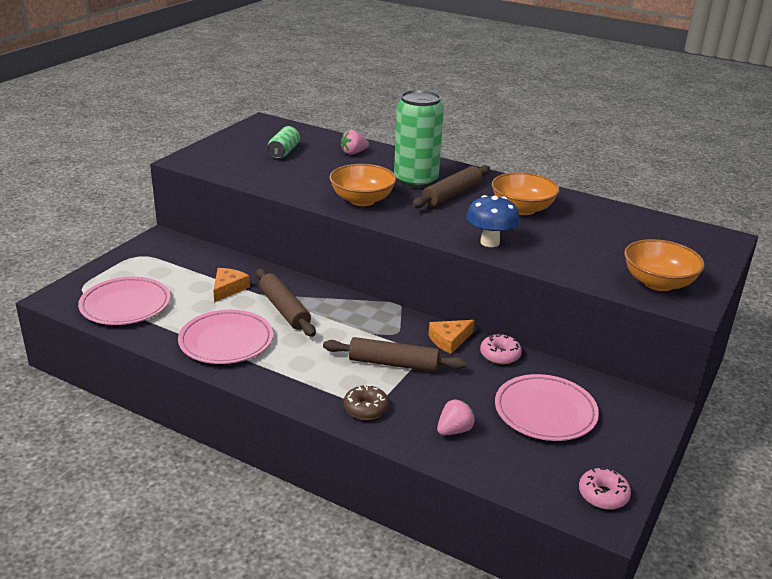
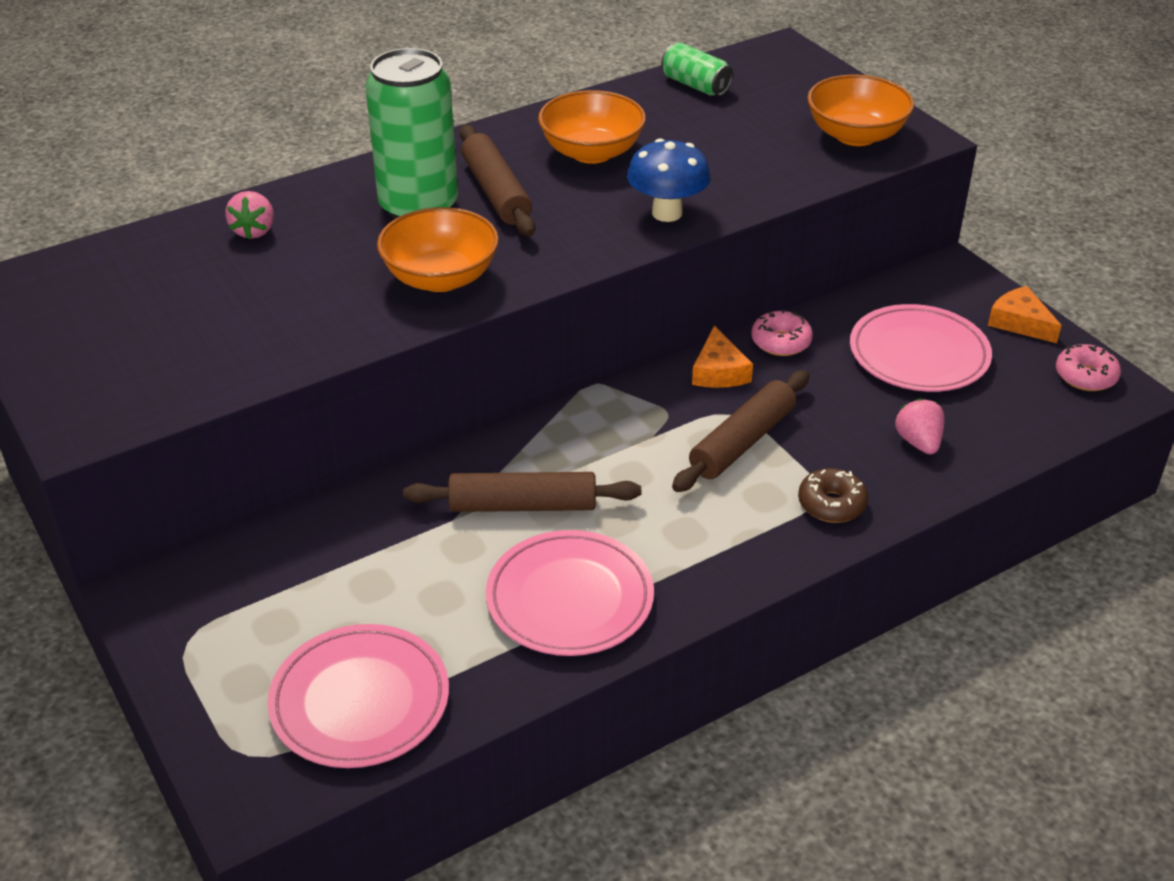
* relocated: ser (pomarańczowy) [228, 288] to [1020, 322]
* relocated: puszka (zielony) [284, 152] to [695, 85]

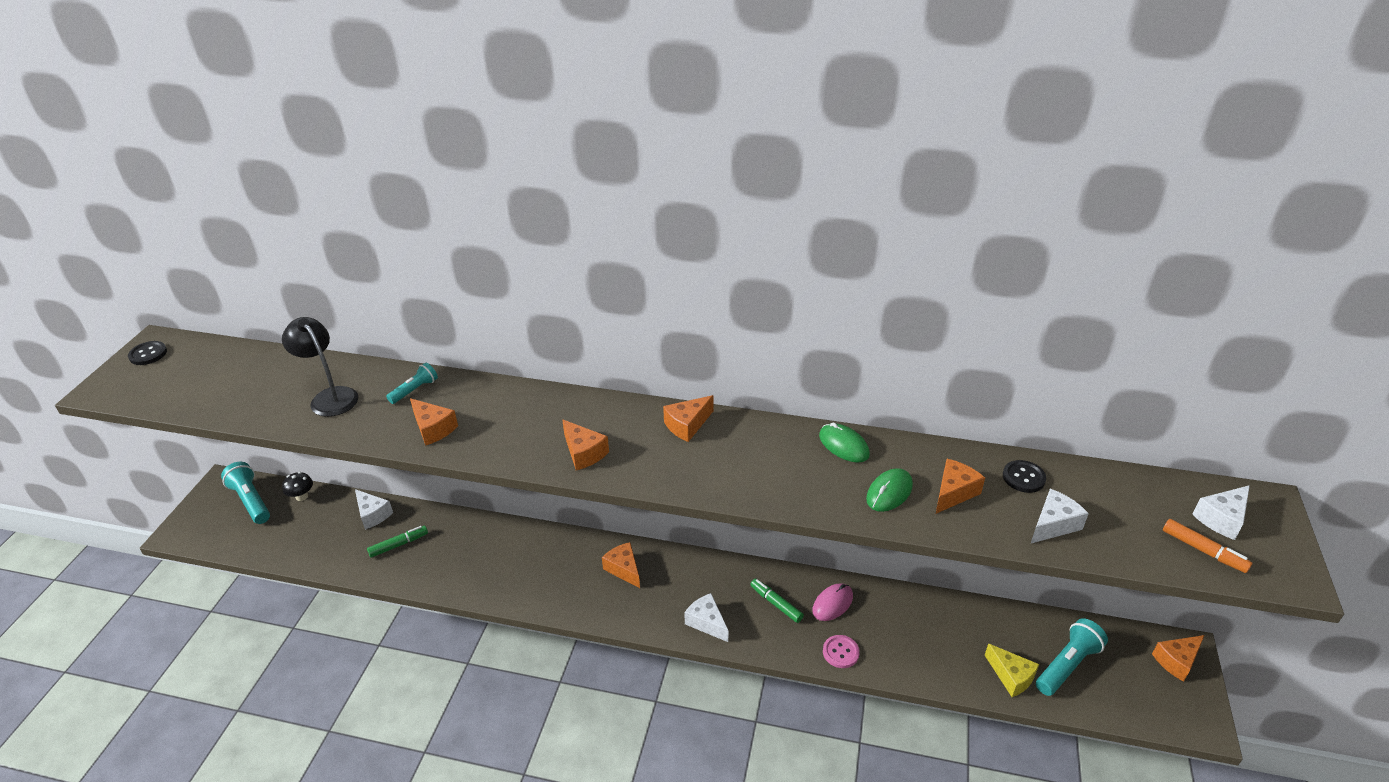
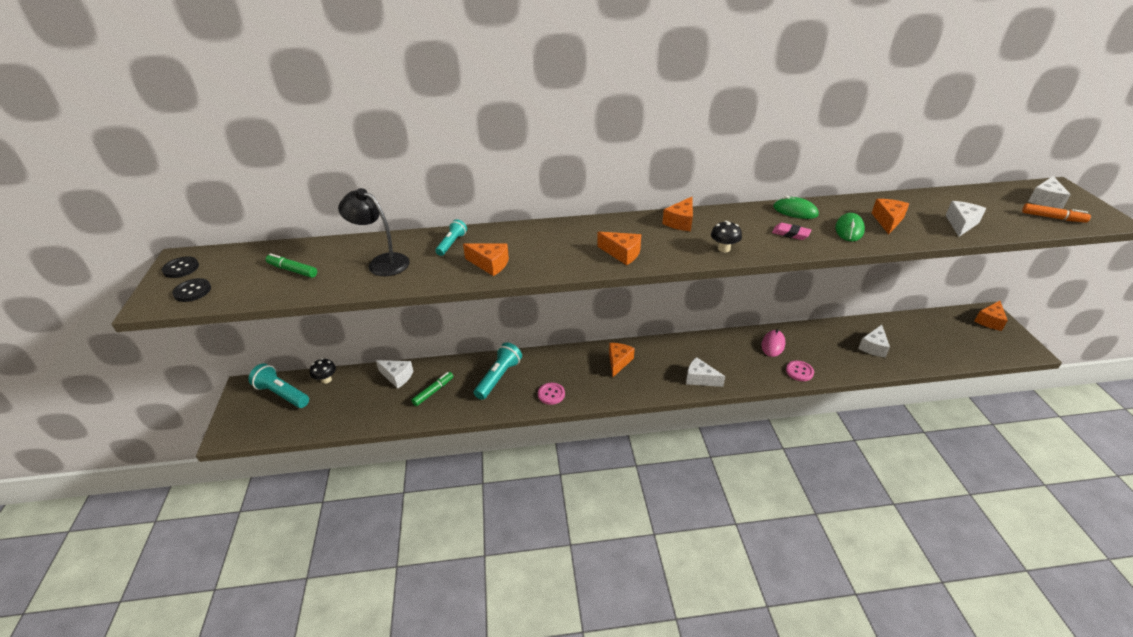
* spun: ser (pomarańczowy) [624, 569] = [618, 362] 75 degrees clockwise
* relocated: flamaster (zielony) [776, 604] to [292, 270]
* missing: ser (żółty) [1011, 676]
* relocated: guzik (czarny) [1023, 477] to [192, 291]
* relocated: latarka (turkusowy) [1067, 665] to [498, 377]
* appeared: guzik (różowy) [551, 394]
* appeared: grzyb (czarny) [724, 248]
* appeared: gumka do mazania (różowy) [790, 234]
* appeared: ser (biały) [873, 347]

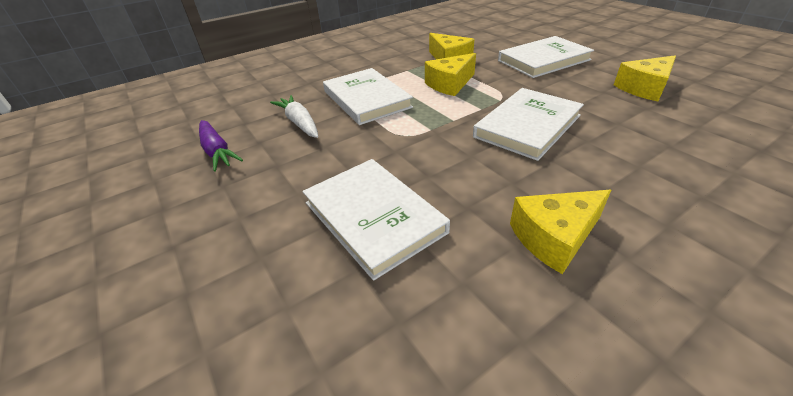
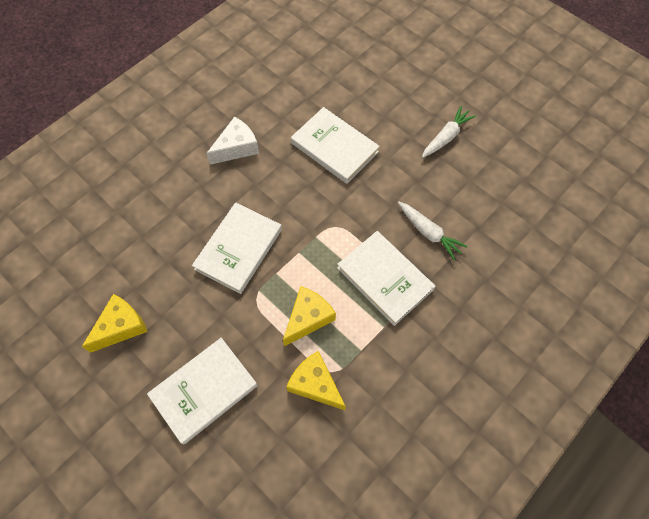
* missing: marchewka (fioletowy) [217, 151]
* colour: ser (żółty) [554, 237] to ser (biały) [237, 148]
* appeared: marchewka (biały) [446, 137]

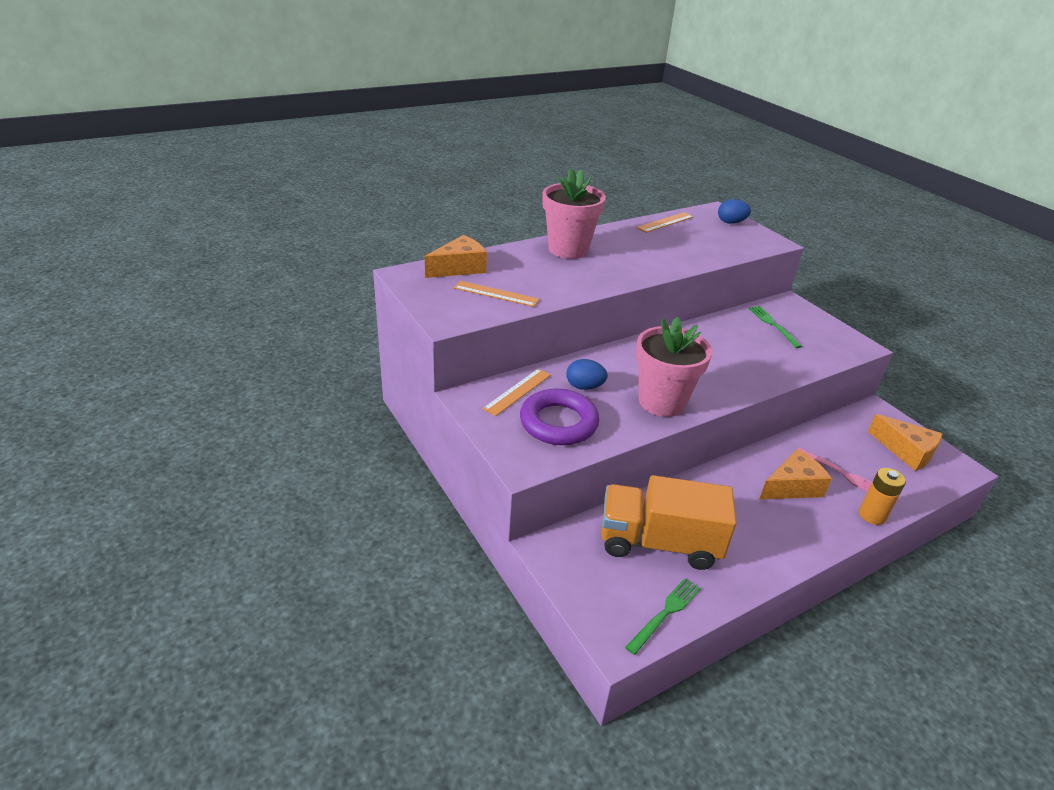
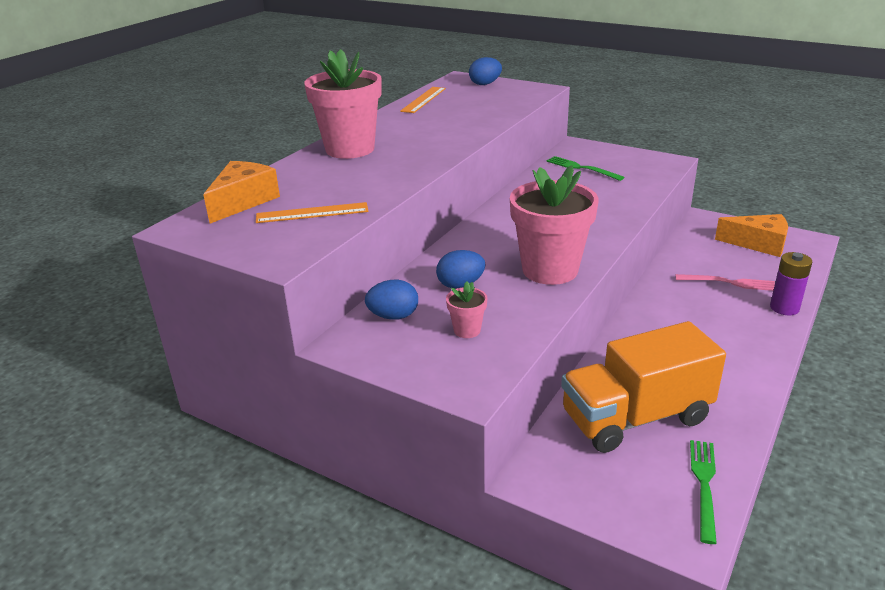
* exchanged: linijka (pomarańczowy) [517, 391] to jajko (niebieski) [393, 316]
* exchanged: pierścień (fioletowy) [558, 423] to doniczka (różowy) [467, 330]
* missing: ser (pomarańczowy) [792, 486]
* colour: bateria (pomarańczowy) [872, 515] to bateria (fioletowy) [784, 308]

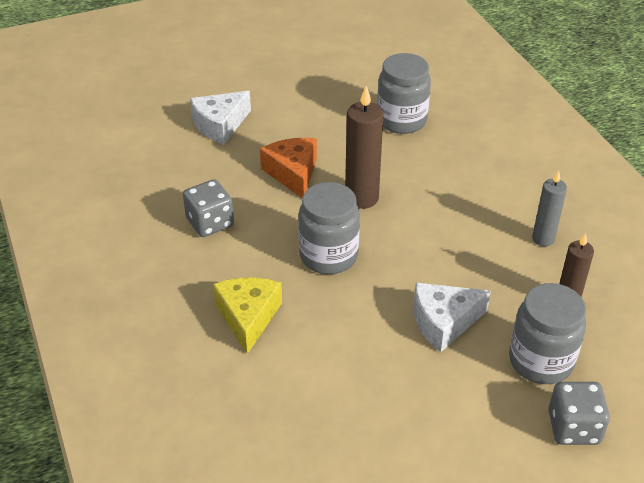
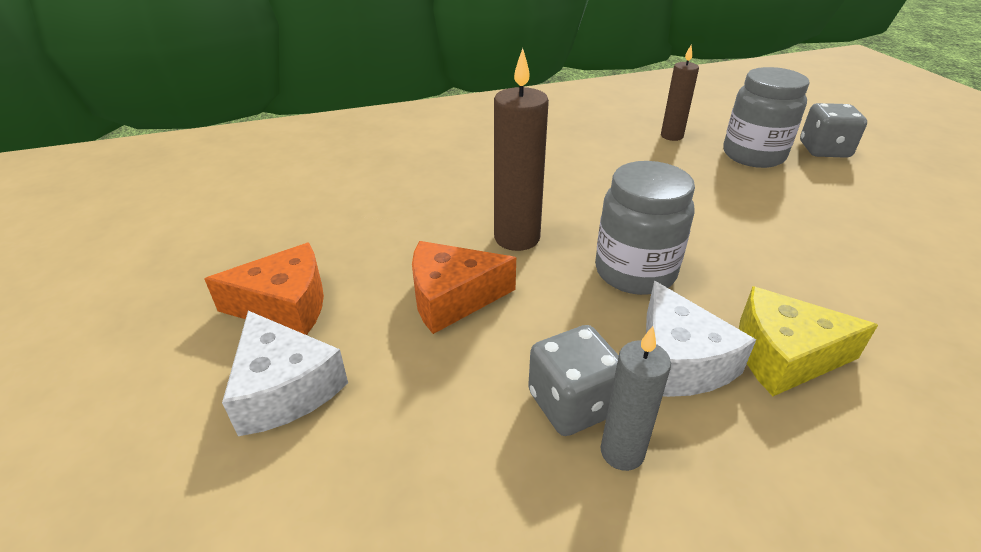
* missing: słoik (szary) [401, 120]
* relocated: ser (biały) [443, 322] to [679, 362]
* relocated: świeca (szary) [543, 239] to [622, 452]
* appeared: ser (pomarańczowy) [285, 305]

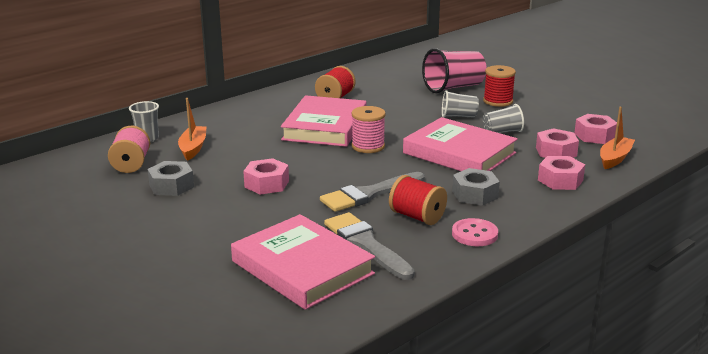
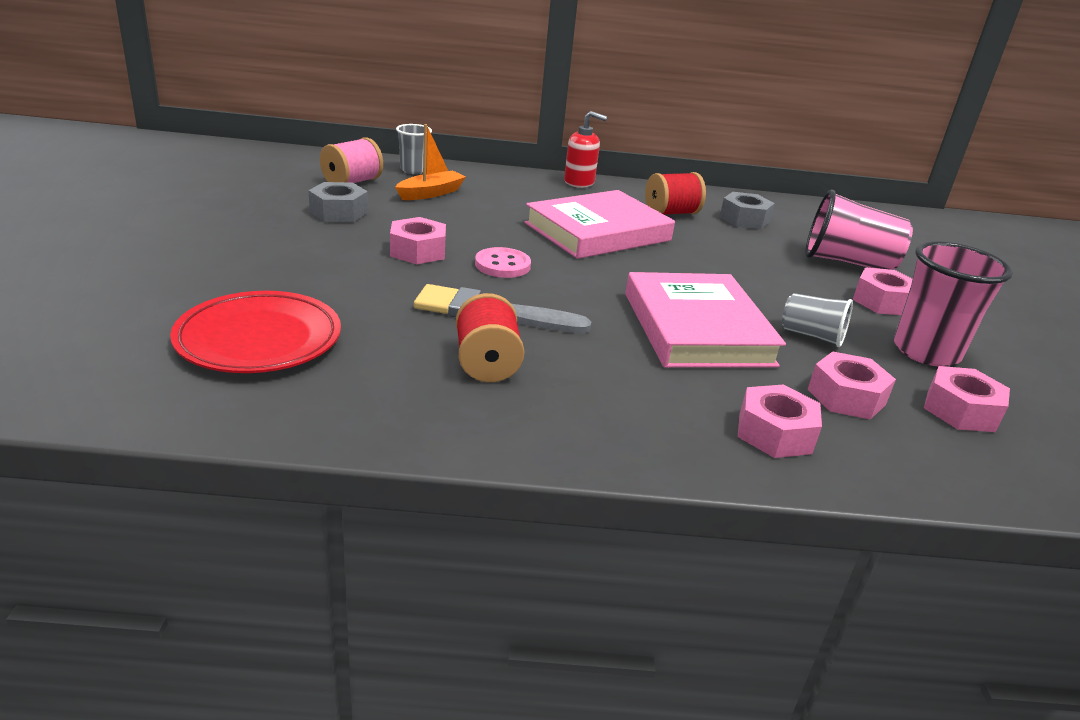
* exchanged: książka (różowy) [302, 267] to talerz (czerwony) [259, 339]
* missing: pędzel (szary) [366, 244]
* missing: szpulka (różowy) [368, 146]
* missing: szklanka (szary) [458, 116]
* relocated: nakrętka (szary) [475, 194] to [744, 219]
* relocated: guzik (różowy) [474, 234] to [502, 265]
* exchanged: szpulka (czerwony) [498, 101] to nakrętka (różowy) [882, 302]
* missing: łódka (pomarańczowy) [614, 158]
* appeared: dozownik mydła (czerwony) [579, 182]
* appeared: szklanka (różowy) [926, 352]

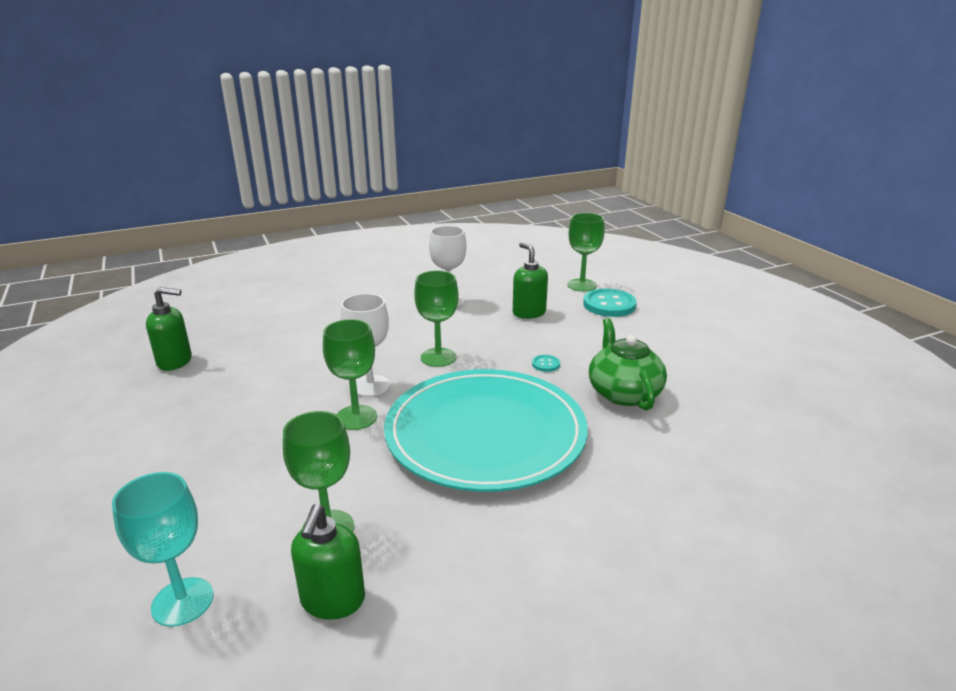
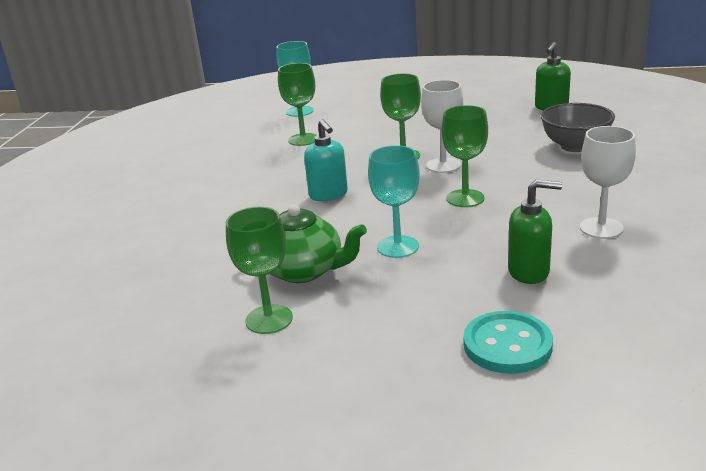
* missing: dozownik mydła (zielony) [332, 601]
* exchanged: talerz (turkusowy) [485, 433] to dozownik mydła (turkusowy) [328, 195]
* exchanged: guzik (turkusowy) [546, 364] to kielich (turkusowy) [398, 247]
* relocated: kielich (zielony) [582, 285] to [269, 319]
* appeared: miska (szary) [575, 146]

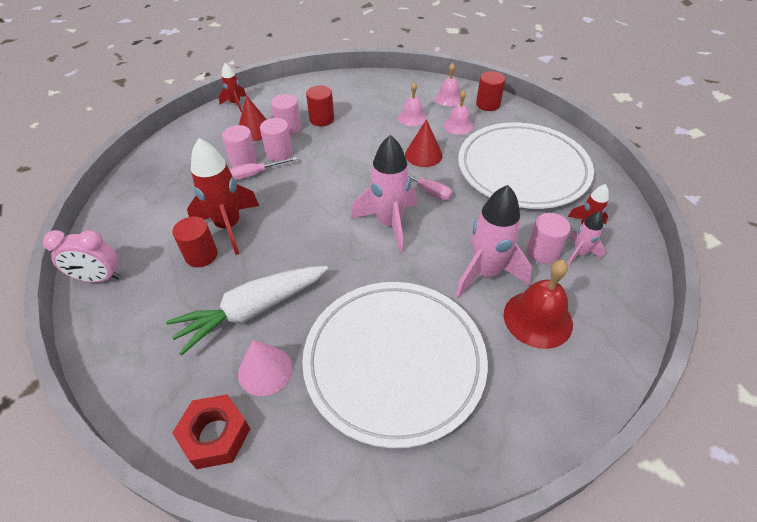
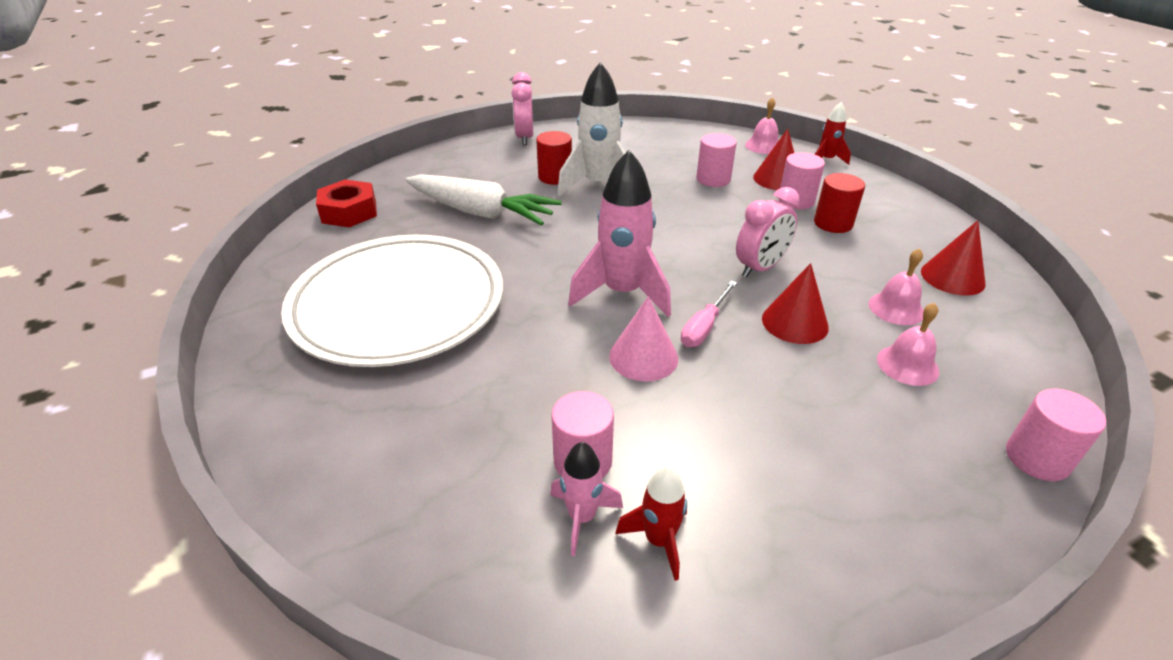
* spun: marchewka (biały) [252, 311] = [481, 212] 150 degrees clockwise
* colour: rakieta (czerwony) [229, 226] to rakieta (biały) [598, 185]
* missing: śrubokręt (różowy) [256, 174]
* relocated: stożek (różowy) [265, 370] to [643, 357]
* relocated: walec (różowy) [279, 153] to [1037, 458]
* relocated: dzwonek (różowy) [448, 98] to [763, 146]
* missing: rakieta (różowy) [485, 273]
* missing: talerz (biały) [522, 169]
* missing: walec (czerwony) [488, 104]
* missing: dzwonek (czerwony) [537, 319]
* appeared: budzik (różowy) [760, 268]
* appeared: stożek (czerwony) [952, 277]

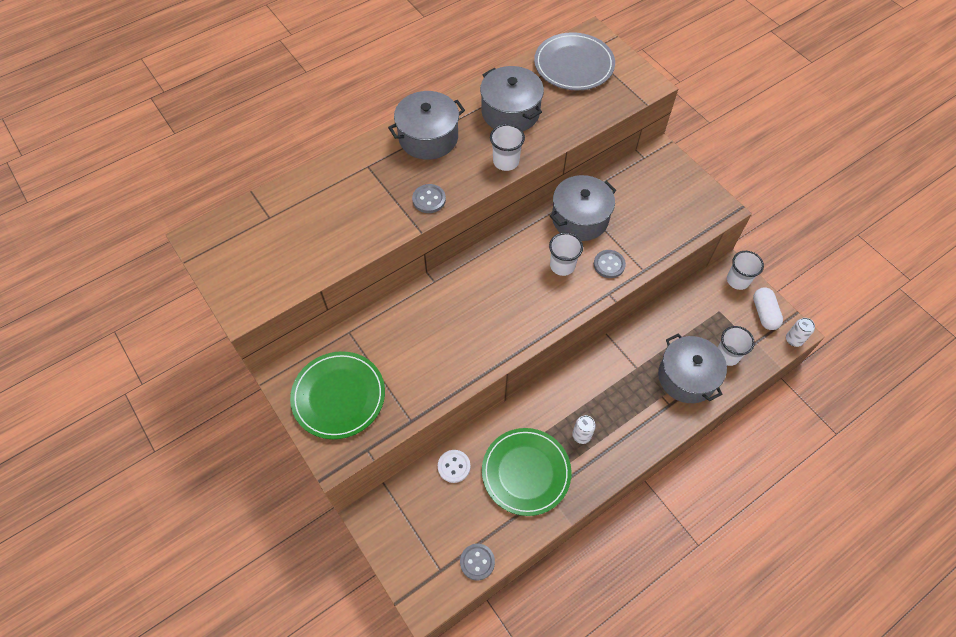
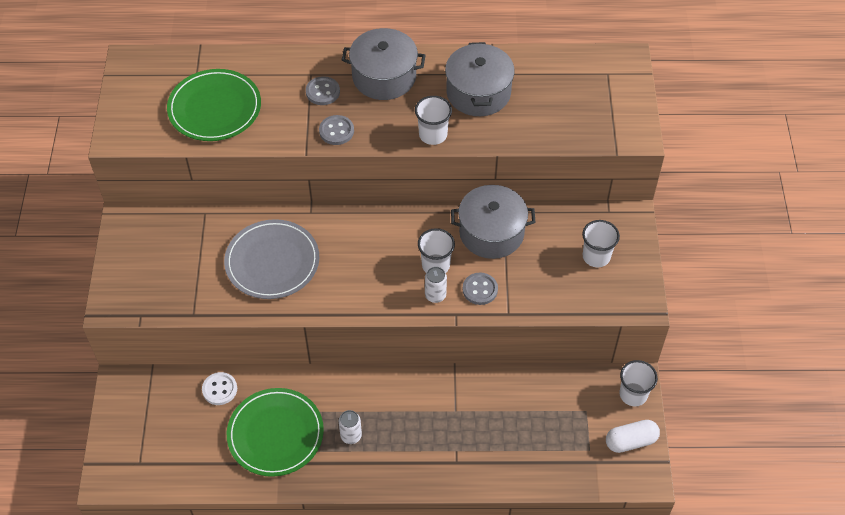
* relocated: talerz (zielony) [338, 396] to [215, 108]
* relocated: guzik (szary) [477, 562] to [322, 92]
* relocated: talerz (szary) [574, 65] to [272, 262]
* missing: garnek (szary) [686, 377]
* relocated: szklanka (biały) [727, 355] to [596, 256]
* spun: kapsułka (biały) [764, 313] = [630, 441] 45 degrees clockwise
* relocated: puszka (biały) [793, 340] to [435, 295]

